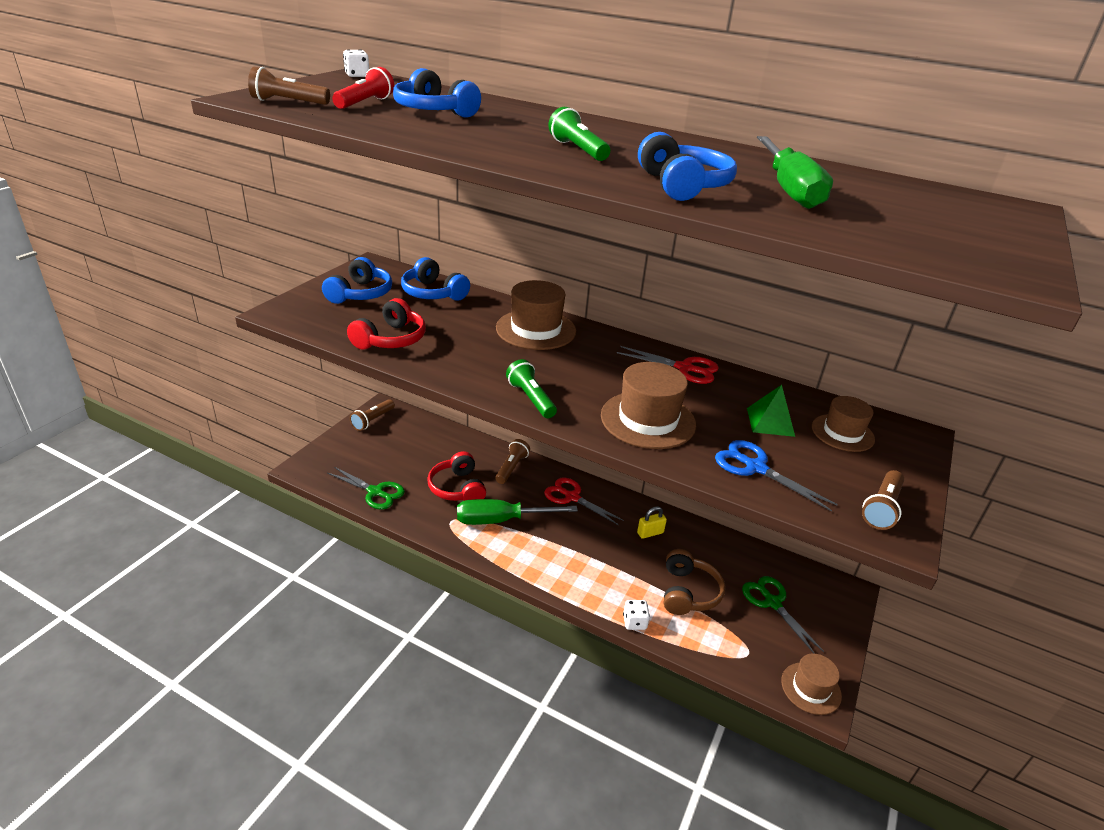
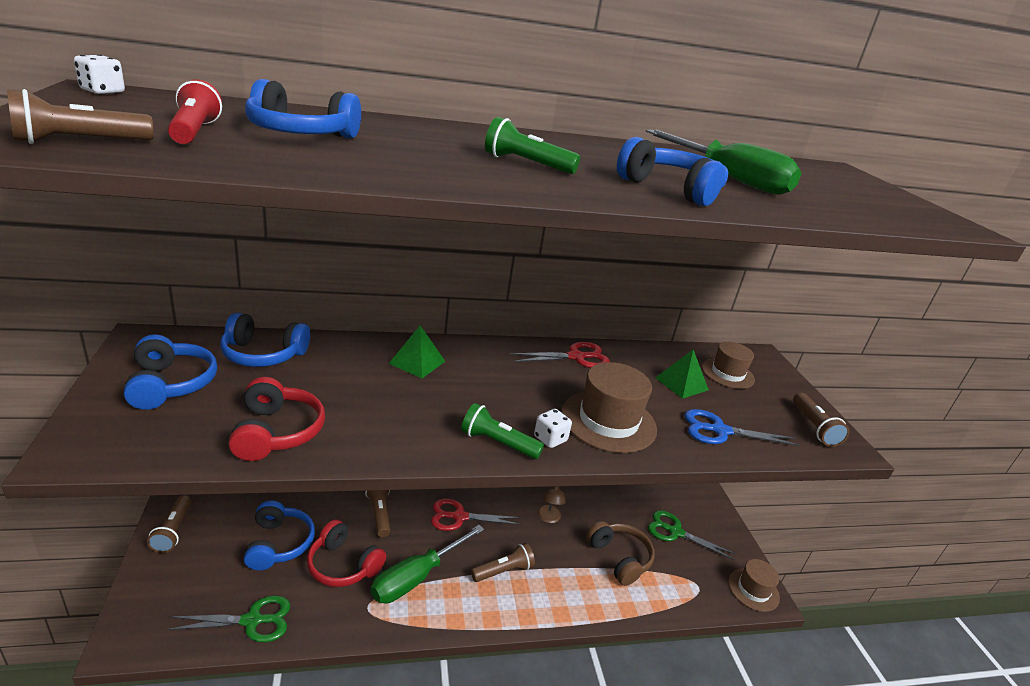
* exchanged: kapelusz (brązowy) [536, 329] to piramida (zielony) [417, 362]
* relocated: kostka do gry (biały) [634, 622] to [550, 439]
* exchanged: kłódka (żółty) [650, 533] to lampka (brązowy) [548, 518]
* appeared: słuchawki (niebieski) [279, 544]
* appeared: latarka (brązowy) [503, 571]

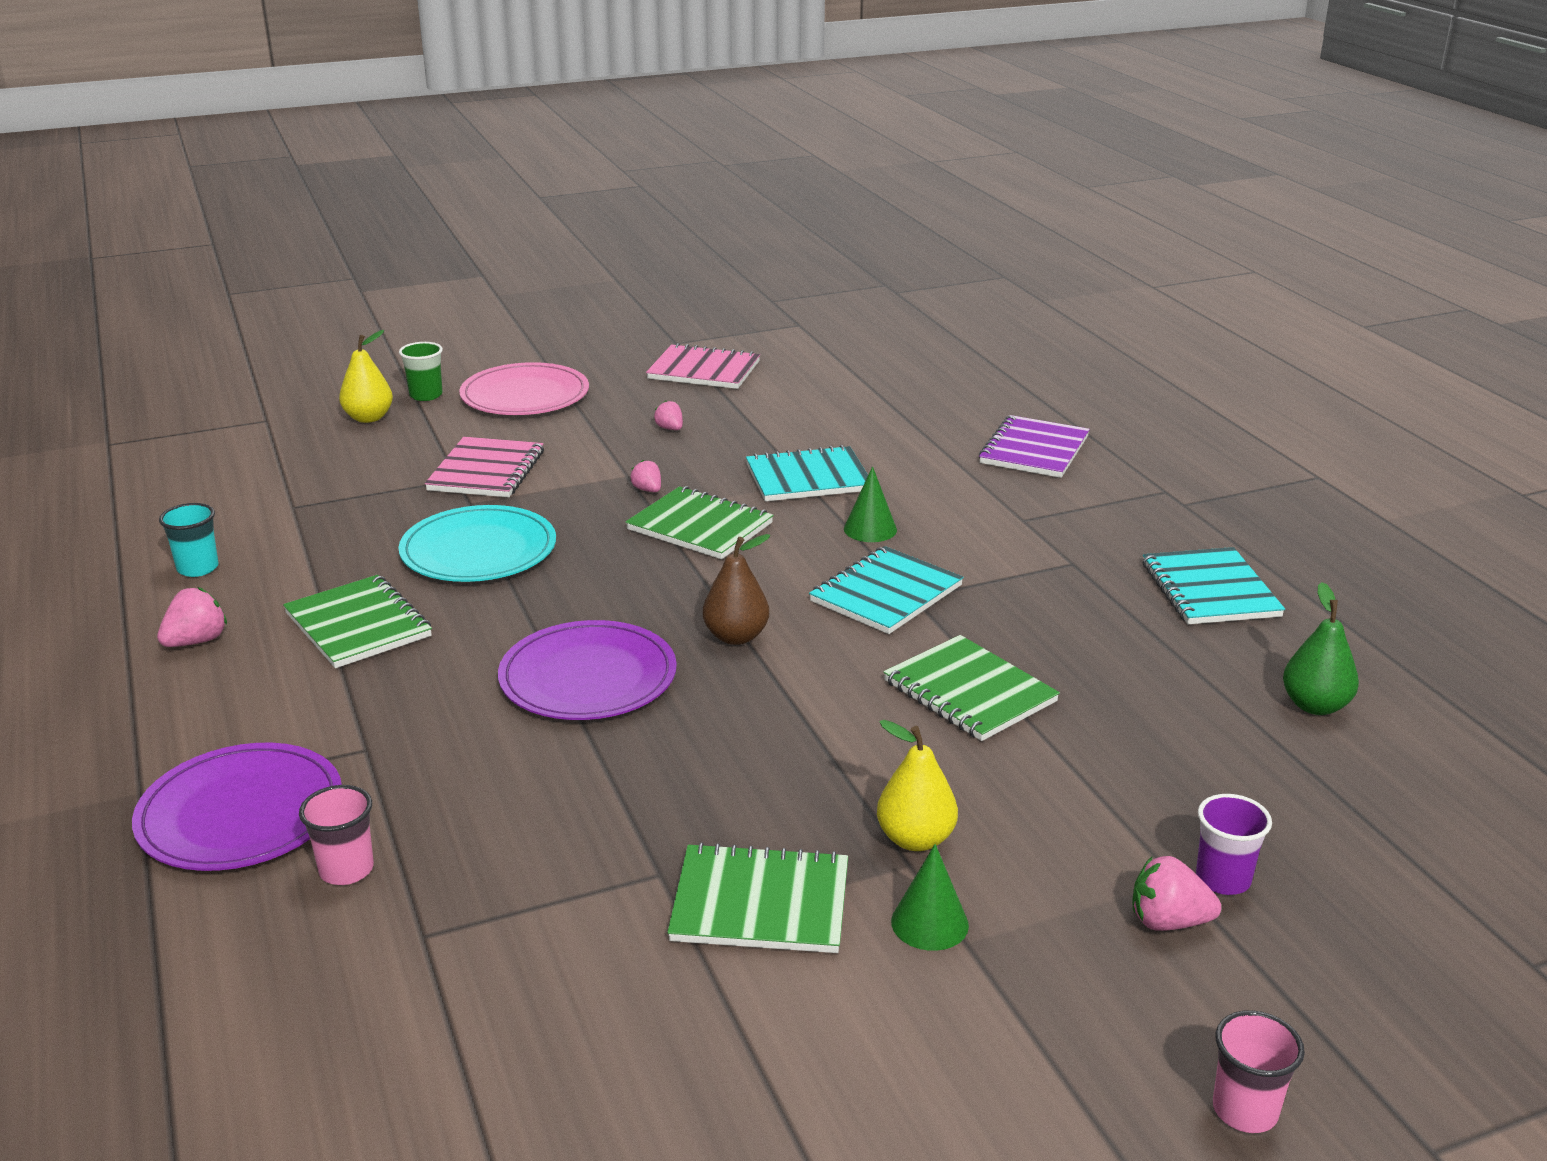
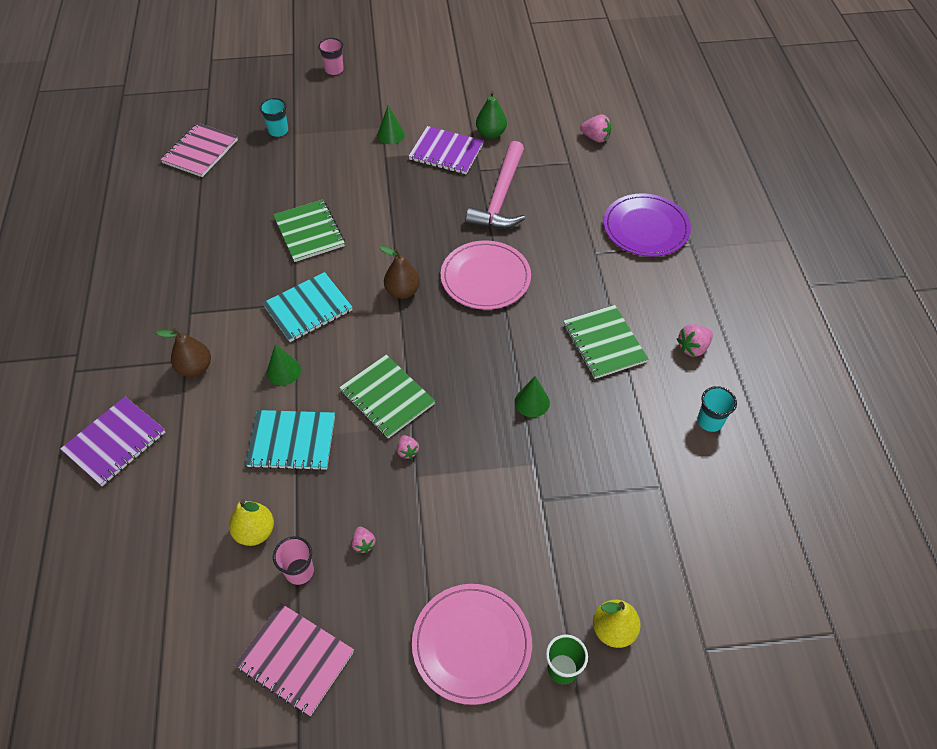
* relocated: szklanka (różowy) [346, 870] to [299, 571]
* exchanged: talerz (turkusowy) [478, 550] to stożek (zielony) [532, 402]
* relocated: zeszyt (różowy) [486, 471] to [200, 152]
* colour: talerz (fioletowy) [588, 677] to talerz (różowy) [485, 278]
* colour: zeszyt (zielony) [760, 903] to zeszyt (fioletowy) [446, 152]
* relocated: gruszka (żółty) [915, 839] to [255, 532]
* relocated: truskawka (różowy) [1168, 922] to [595, 138]
* missing: zeszyt (turkusowy) [1210, 590]
* colour: szklanka (fioletowy) [1223, 879] to szklanka (turkusowy) [278, 131]
* relocated: gruszka (zielony) [1315, 706] to [491, 134]
* appeared: gruszka (brązowy) [195, 368]
* appeared: młotek (różowy) [500, 197]

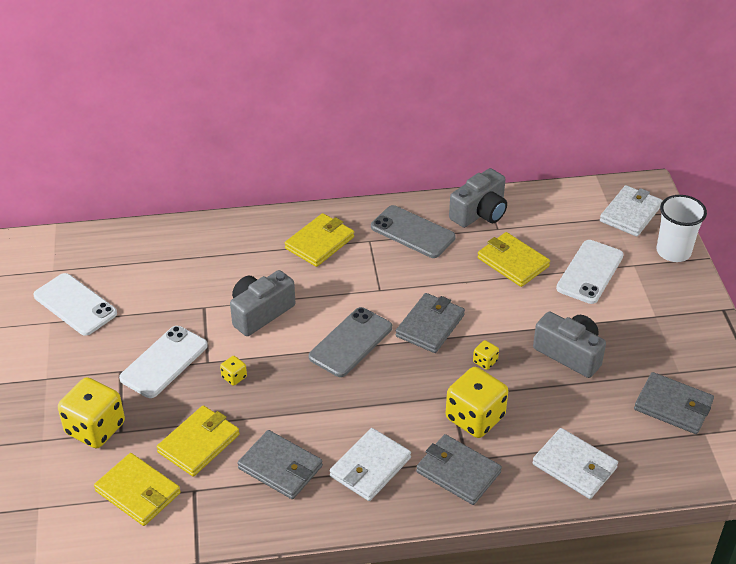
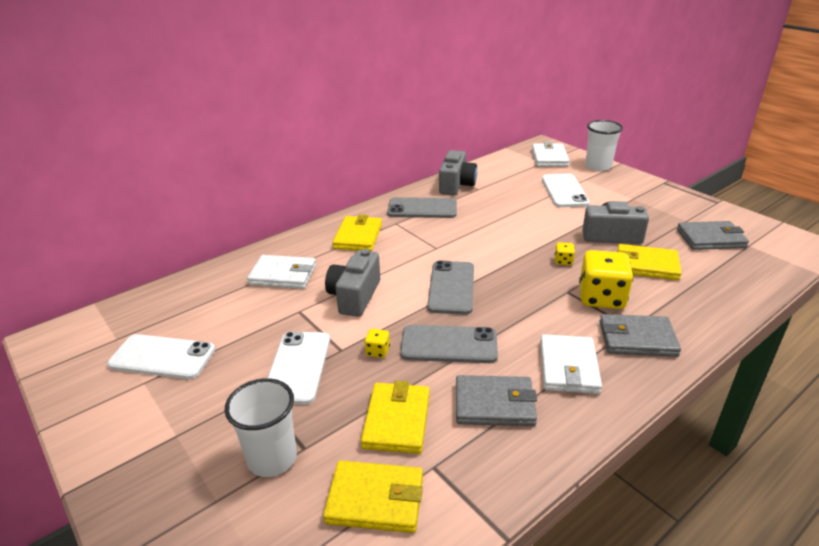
* exchanged: kostka do gry (żółty) [95, 428] to szklanka (biały) [272, 458]
* missing: portfel (szary) [430, 325]
* relocated: portfel (żółty) [512, 262] to [646, 265]
* relocated: portfel (biały) [574, 466] to [283, 275]
* appeared: telefon (szary) [449, 345]

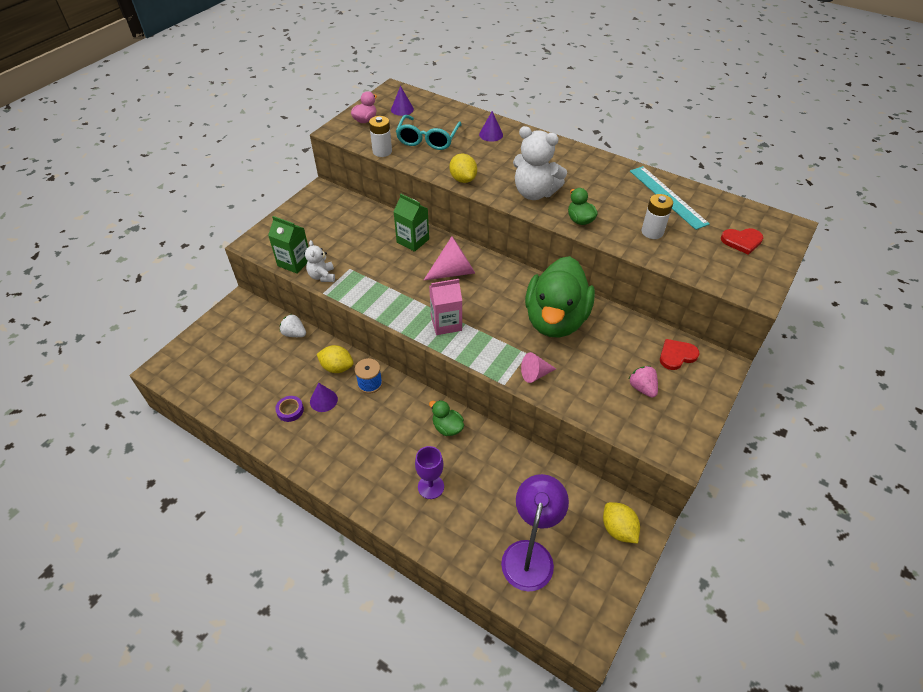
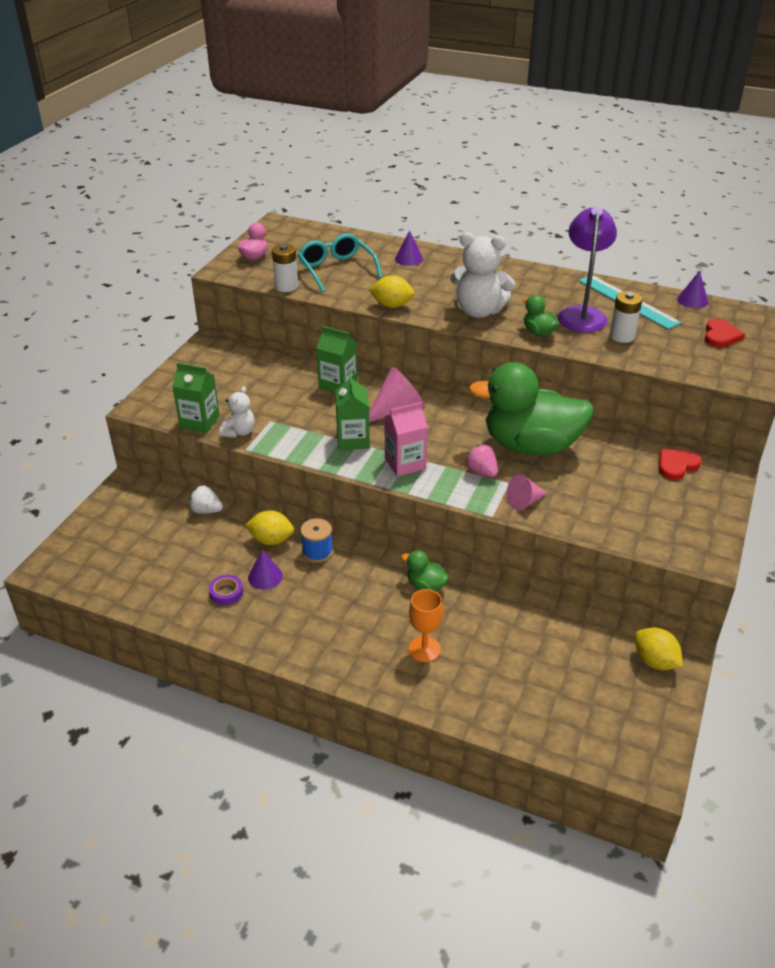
* spun: miś (biały) [322, 276] = [239, 432] 135 degrees counterclockwise
* relocated: stożek (fioletowy) [402, 109] to [692, 300]
* spun: okulary (turkusowy) [428, 139] = [336, 270] 150 degrees clockwise
* colour: kielich (fioletowy) [431, 487] to kielich (pomarańczowy) [424, 649]
* spun: cytryna (żółty) [463, 179] = [392, 305] 45 degrees counterclockwise
* relocated: lampka (fioletowy) [530, 554] to [582, 314]
* spun: kaczka (zielony) [555, 320] = [531, 446] 90 degrees clockwise
* relocated: truskawka (różowy) [642, 388] to [482, 472]
* spun: serce (czerwony) [742, 241] = [721, 335] 60 degrees counterclockwise
* appeared: karton mleka (zielony) [353, 440]

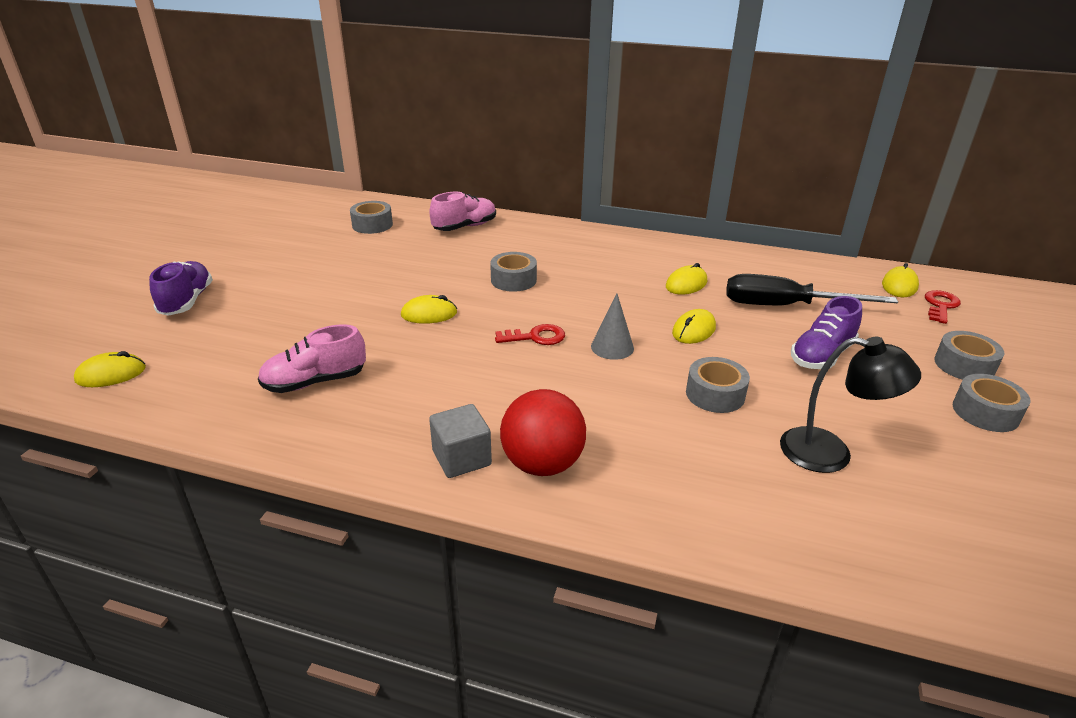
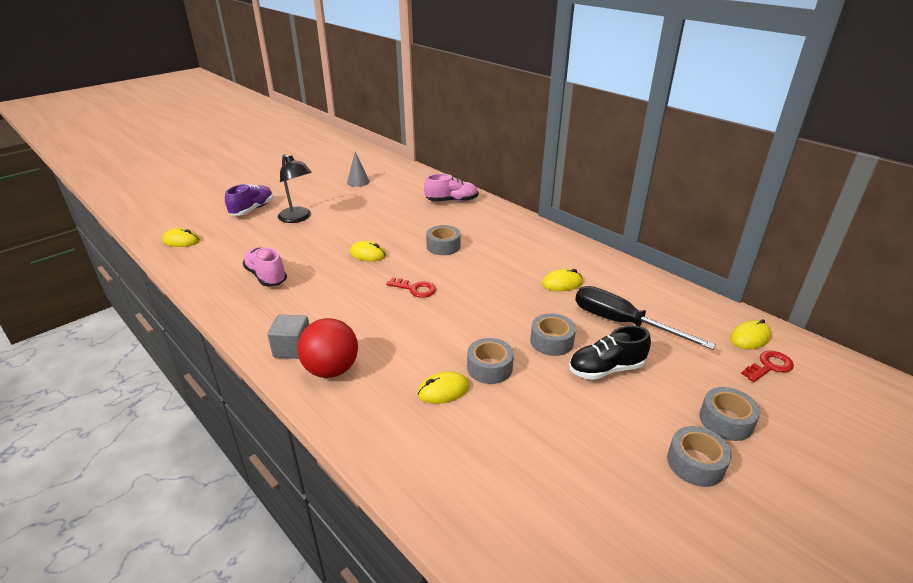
* spun: but (różowy) [315, 382] = [266, 276] 45 degrees clockwise
* relocated: taśma klejąca (szary) [372, 225] to [551, 341]
* relocated: stożek (szary) [612, 347] to [358, 182]
* relocated: myszka (żółty) [693, 330] to [443, 390]
* relocated: lampka (czarny) [830, 453] to [298, 218]
* colour: but (fioletowy) [822, 355] to but (czarny) [606, 369]

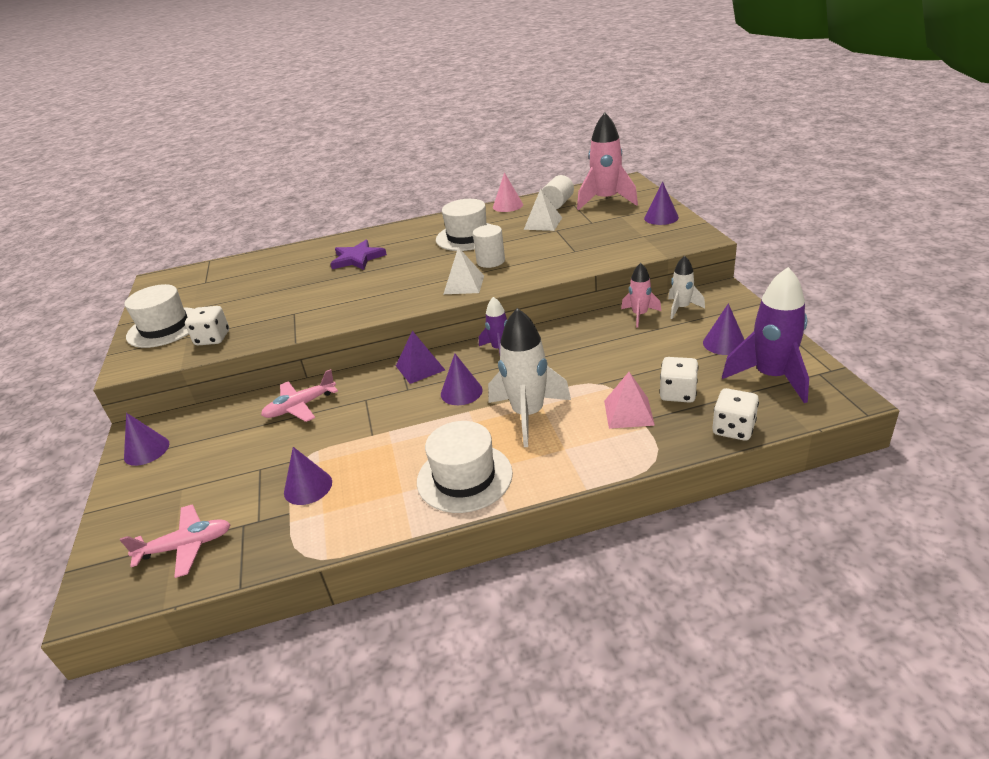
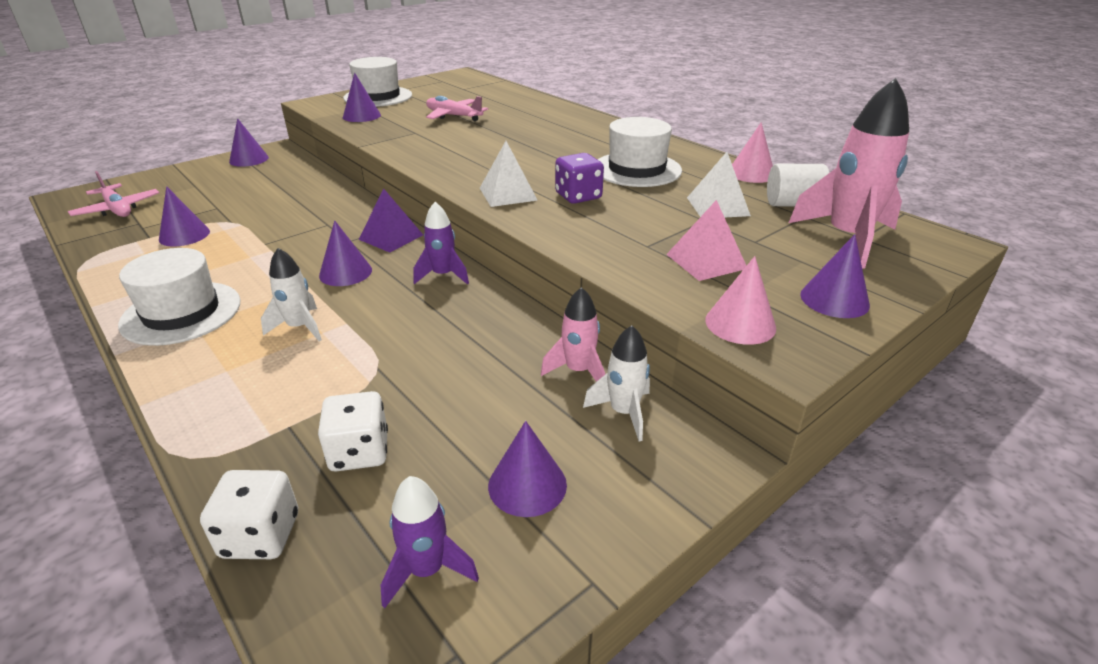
* exchanged: kostka do gry (biały) [212, 338] to stożek (fioletowy) [361, 116]
* relocated: samolot (różowy) [300, 406] to [453, 116]
* missing: gwiazda (fioletowy) [357, 258]
* exchanged: walec (biały) [491, 261] to kostka do gry (fioletowy) [578, 196]
* size: rakieta (biały) [528, 415] = [300, 327] x0.56
* relocated: piramida (różowy) [628, 412] to [706, 261]
* size: rakieta (fioletowy) [771, 377] = [427, 570] x0.56
* appeared: stożek (różowy) [740, 323]

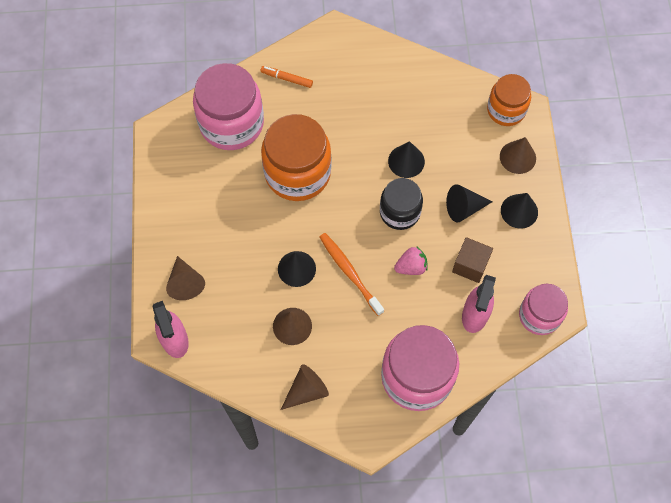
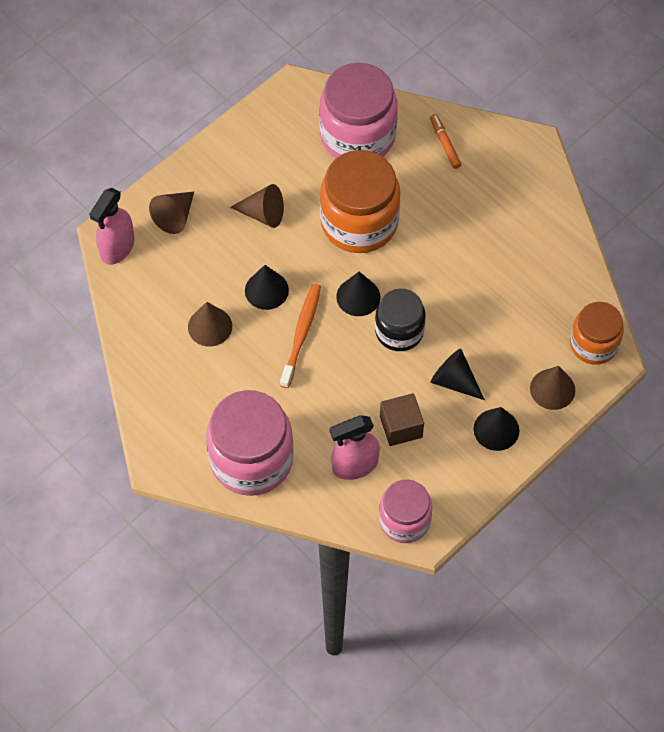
* relocated: stożek (brązowy) [306, 390] to [263, 214]
* relocated: stożek (czarny) [406, 161] to [358, 296]
* missing: truskawka (różowy) [411, 267]

